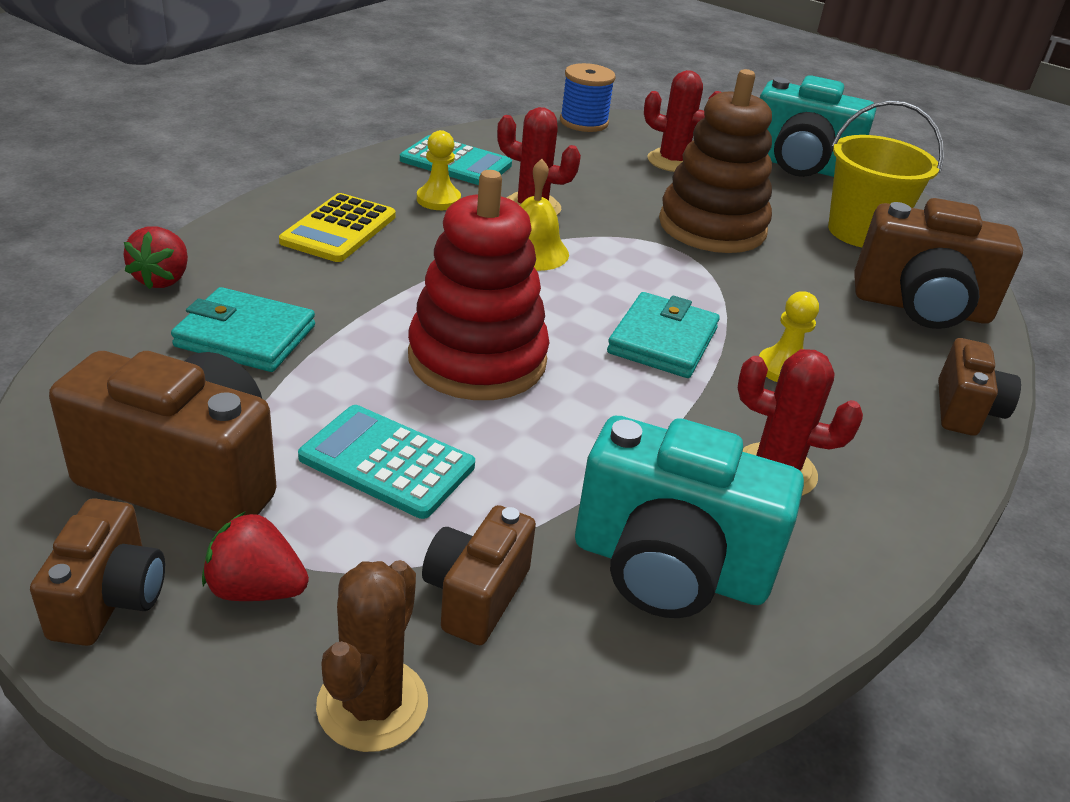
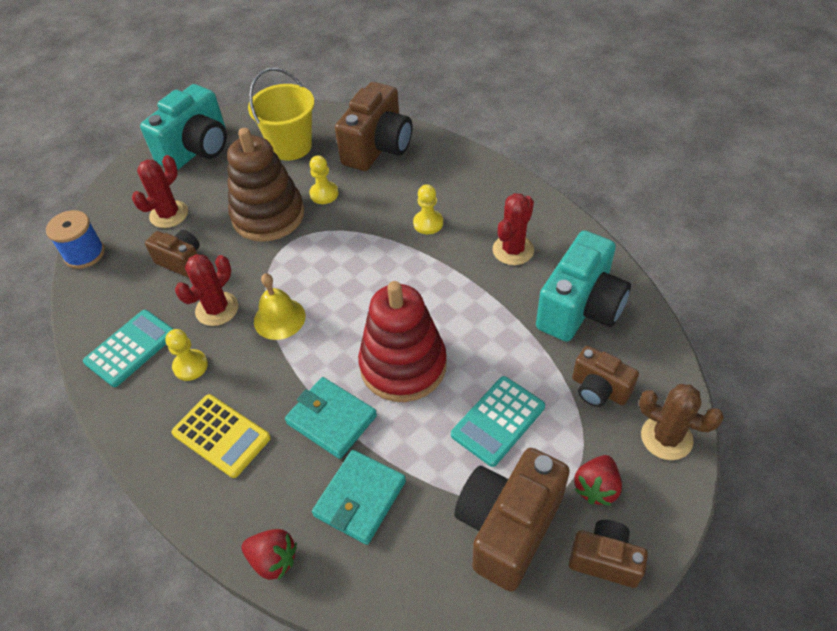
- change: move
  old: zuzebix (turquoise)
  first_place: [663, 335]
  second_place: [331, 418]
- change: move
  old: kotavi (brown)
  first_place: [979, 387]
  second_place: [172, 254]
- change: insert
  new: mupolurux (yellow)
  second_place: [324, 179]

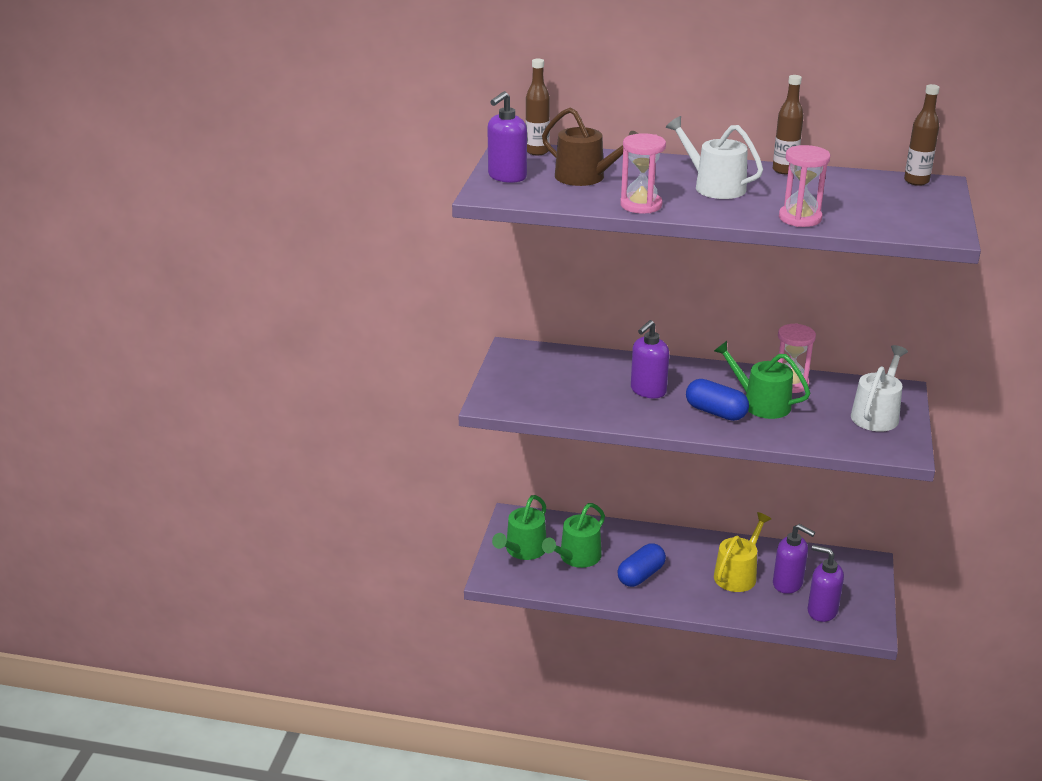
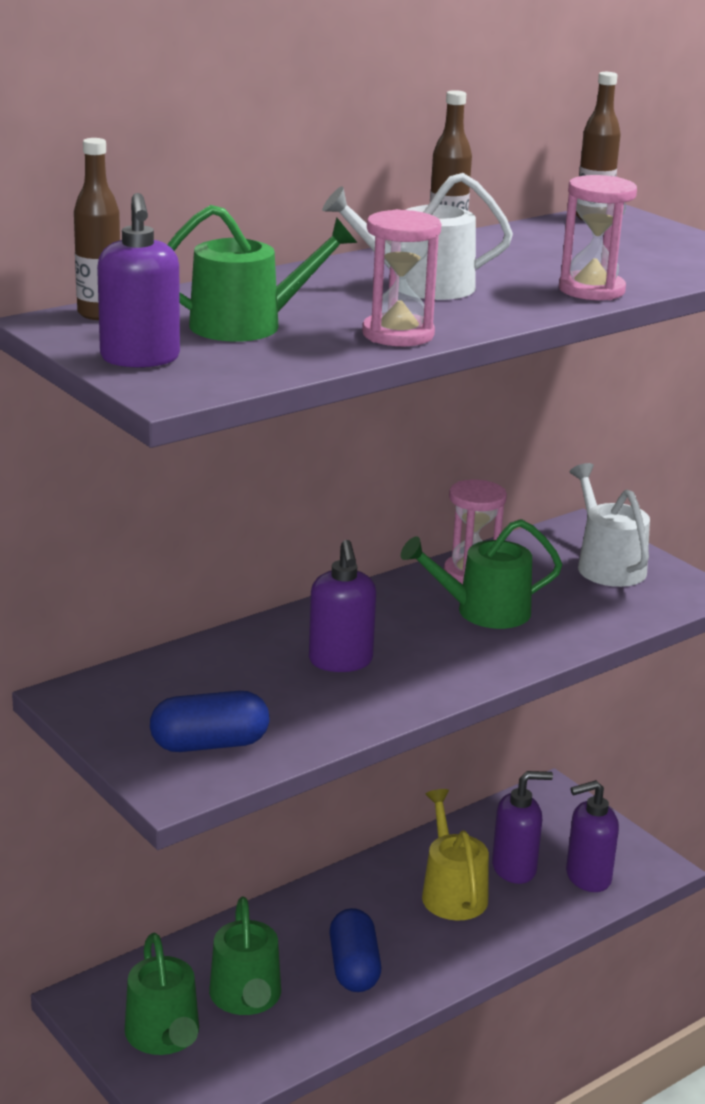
- change: recolor
  old: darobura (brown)
  new: darobura (green)
  first_place: [590, 146]
  second_place: [262, 273]
- change: move
  old: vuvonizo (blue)
  first_place: [717, 400]
  second_place: [209, 721]

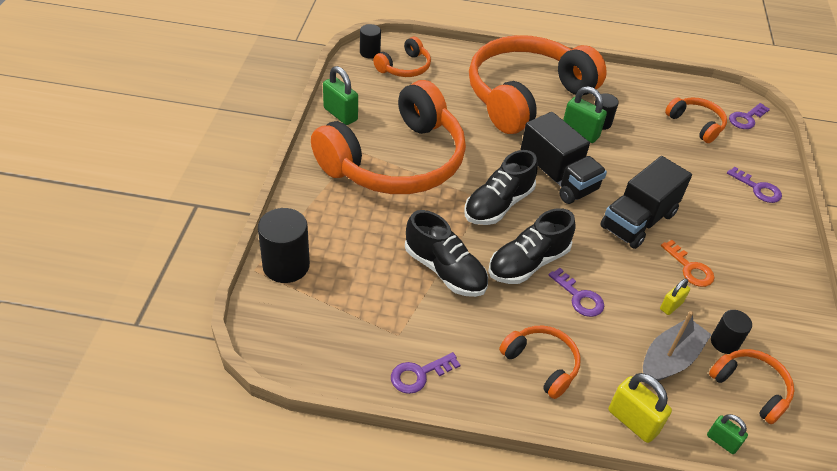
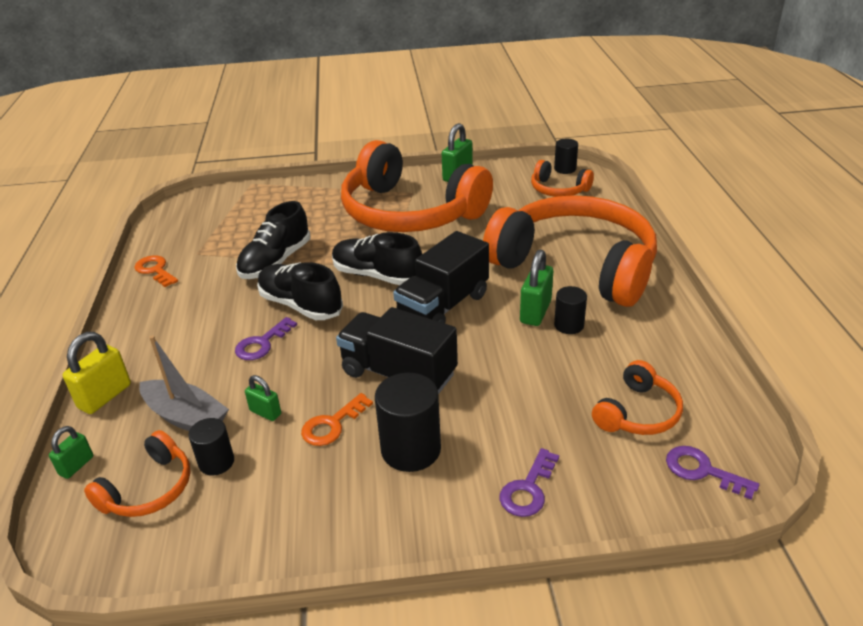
- change: move
  old: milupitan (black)
  first_place: [284, 245]
  second_place: [408, 422]
- change: recolor
  old: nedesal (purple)
  new: nedesal (orange)
  first_place: [425, 373]
  second_place: [156, 271]
- change: delete
  old: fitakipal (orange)
  first_place: [540, 362]
- change: recolor
  old: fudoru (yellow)
  new: fudoru (green)
  first_place: [675, 296]
  second_place: [263, 398]

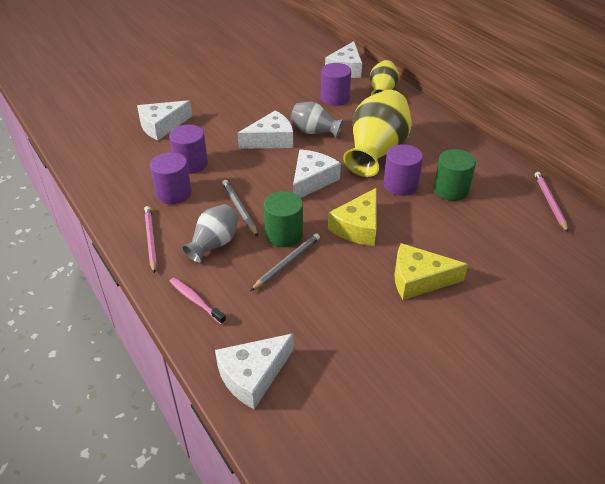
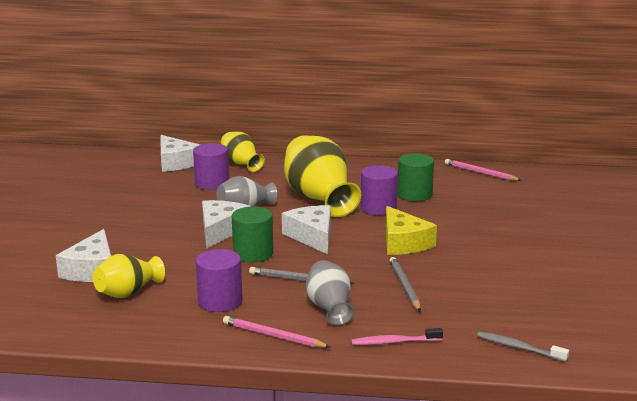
- change: delete
  old: milupitan (purple)
  first_place: [188, 149]
- change: replace
  old: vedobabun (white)
  new: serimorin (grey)
  first_place: [254, 371]
  second_place: [523, 346]
- change: move
  old: milupitan (green)
  first_place: [283, 219]
  second_place: [252, 234]
- change: delete
  old: vedobabun (yellow)
  first_place: [431, 271]
- change: insert
  new: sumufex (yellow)
  second_place: [129, 276]

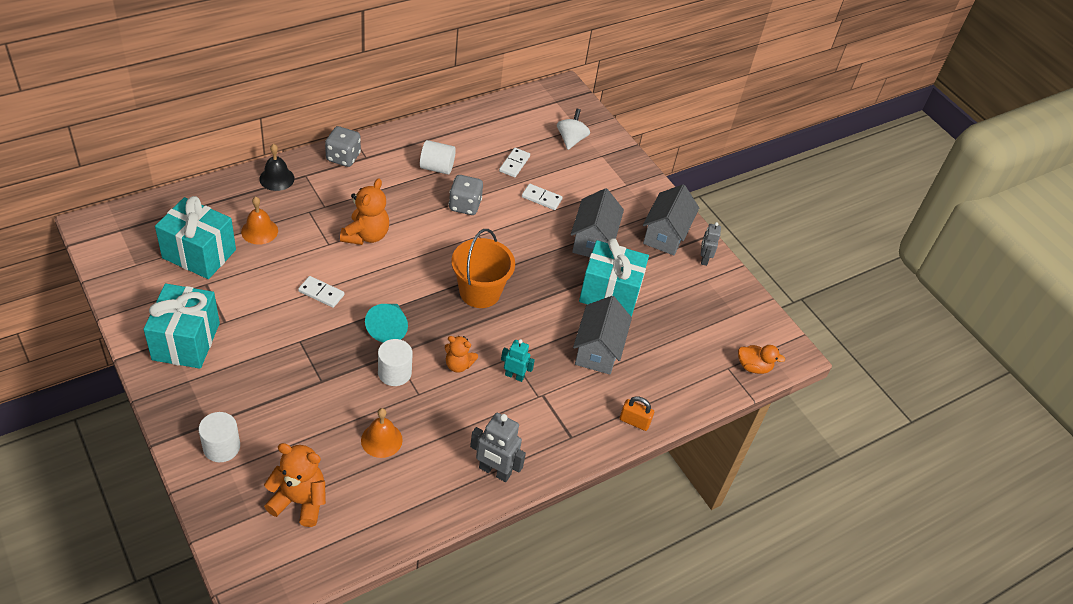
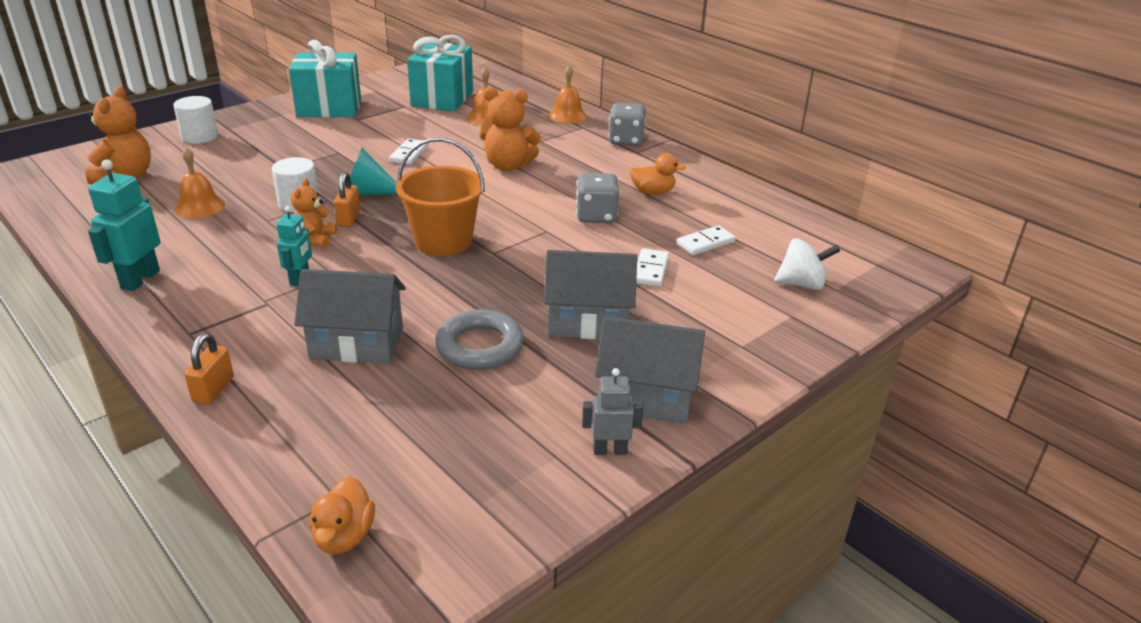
- change: recolor
  old: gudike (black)
  new: gudike (orange)
  first_place: [277, 167]
  second_place: [568, 94]
- change: replace
  old: milupitan (white)
  new: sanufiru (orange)
  first_place: [438, 157]
  second_place: [657, 174]
- change: recolor
  old: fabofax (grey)
  new: fabofax (turquoise)
  first_place: [498, 447]
  second_place: [124, 225]
- change: rotate
  old: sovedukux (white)
  first_place: [514, 162]
  second_place: [706, 240]
  degrees: -45
- change: replace
  old: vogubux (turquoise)
  new: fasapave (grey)
  first_place: [614, 277]
  second_place: [479, 339]
- change: insert
  new: fudoru (orange)
  second_place: [347, 199]

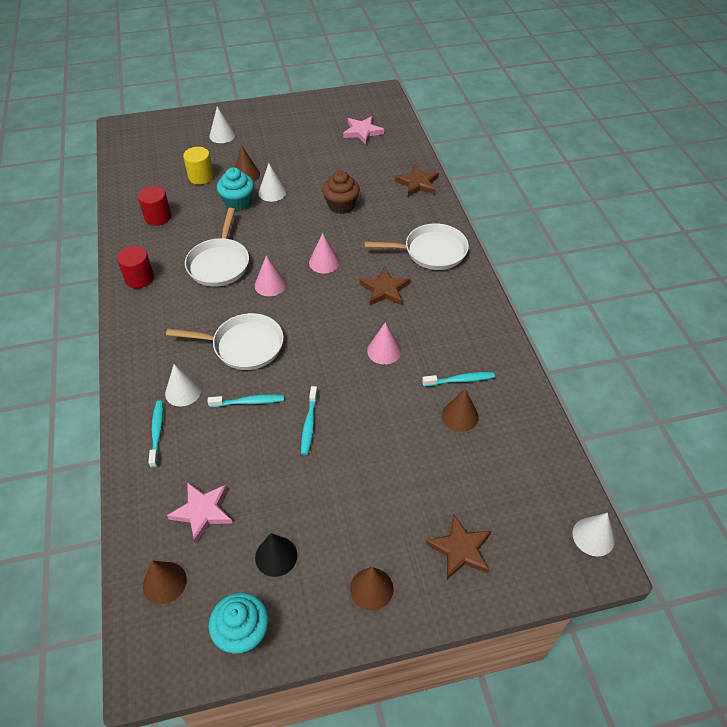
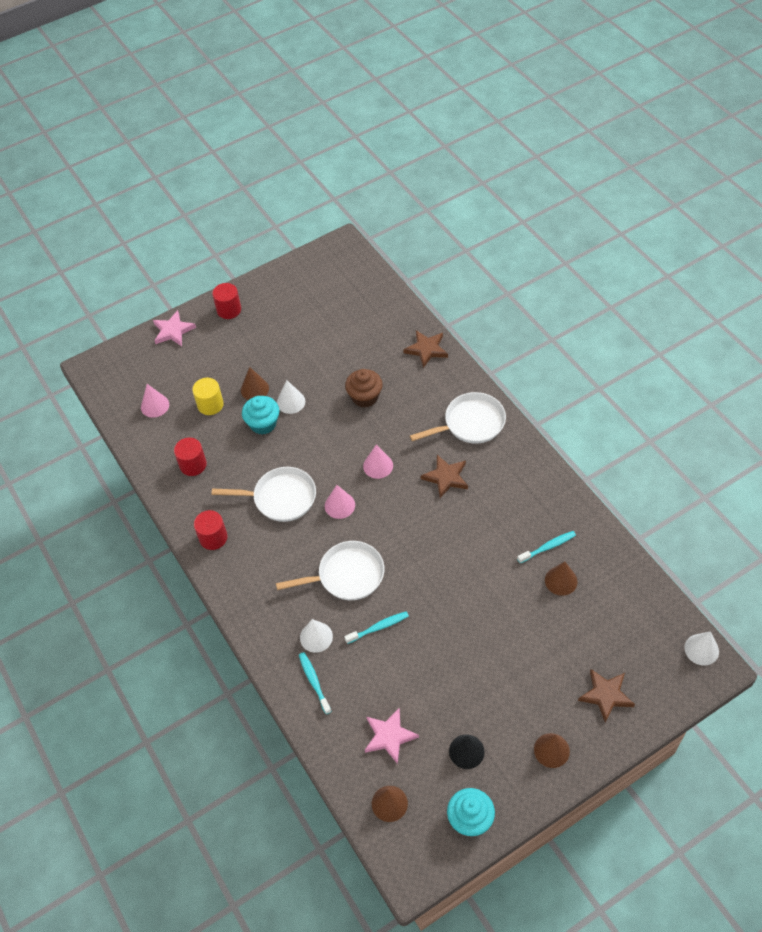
- change: rotate
  old: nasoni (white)
  first_place: [217, 247]
  second_place: [264, 494]
  degrees: -75
- change: delete
  old: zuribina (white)
  first_place: [222, 124]
- change: delete
  old: serimorin (turquoise)
  first_place: [309, 420]
- change: move
  old: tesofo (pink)
  first_place: [363, 130]
  second_place: [174, 328]
- change: move
  old: zuribina (pink)
  first_place: [384, 343]
  second_place: [155, 401]
- change: insert
  new: milupitan (red)
  second_place: [226, 301]

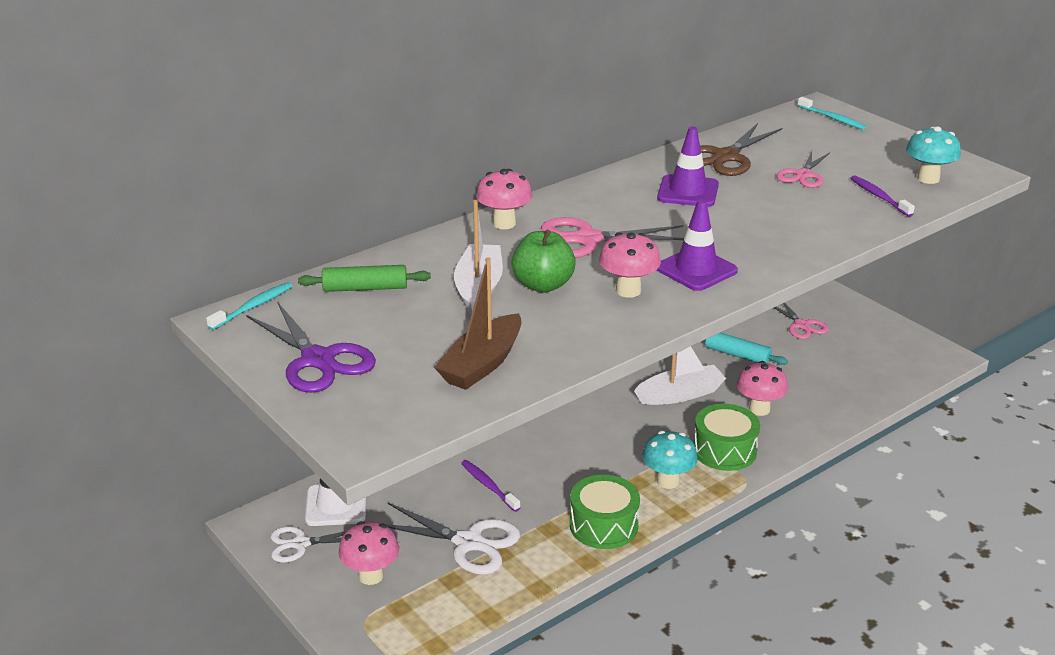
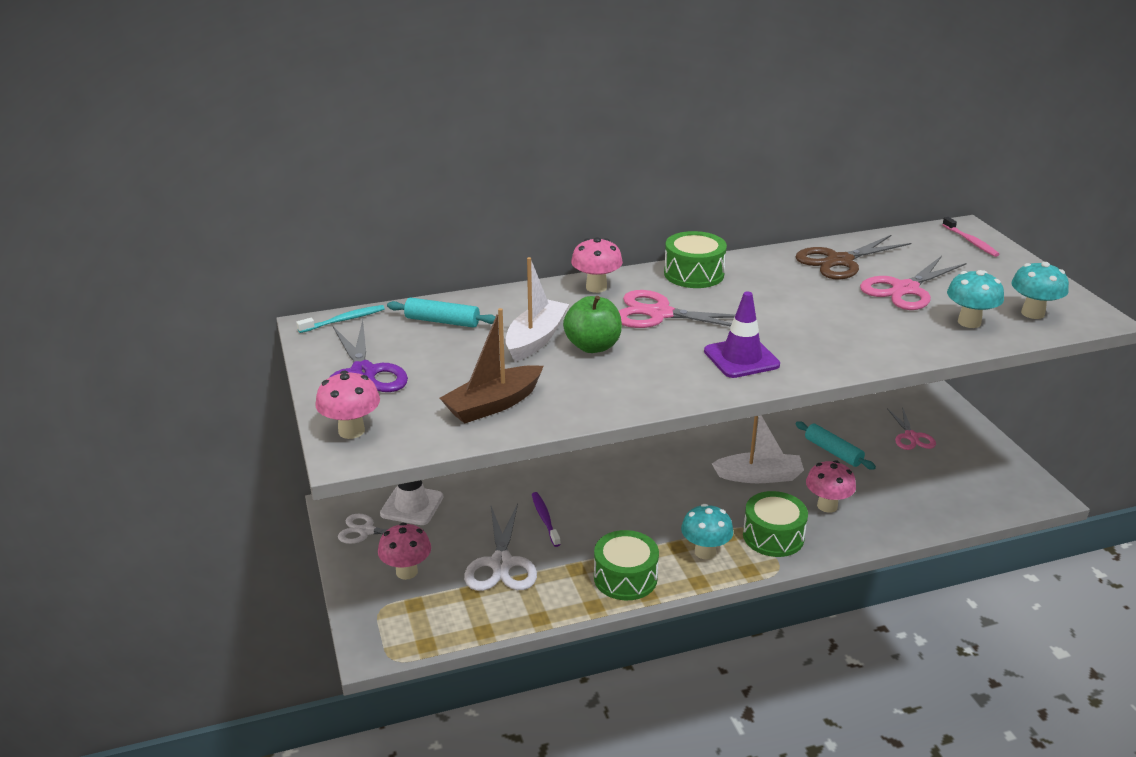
- change: recolor
  old: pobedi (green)
  new: pobedi (turquoise)
  first_place: [364, 278]
  second_place: [441, 312]
- change: rotate
  old: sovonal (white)
  first_place: [452, 539]
  second_place: [500, 547]
  degrees: 45
- change: move
  old: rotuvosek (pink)
  first_place: [630, 265]
  second_place: [347, 405]
- change: delete
  old: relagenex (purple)
  first_place: [688, 167]
- change: resize
  old: sovonal (pink)
  first_place: [803, 169]
  second_place: [913, 283]
  factor: 1.55
- change: recolor
  old: serimorin (turquoise)
  new: serimorin (pink)
  first_place: [832, 113]
  second_place: [971, 237]
- change: replace
  old: serimorin (purple)
  new: rotuvosek (turquoise)
  first_place: [882, 196]
  second_place: [975, 299]
- change: insert
  new: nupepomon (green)
  second_place: [695, 259]

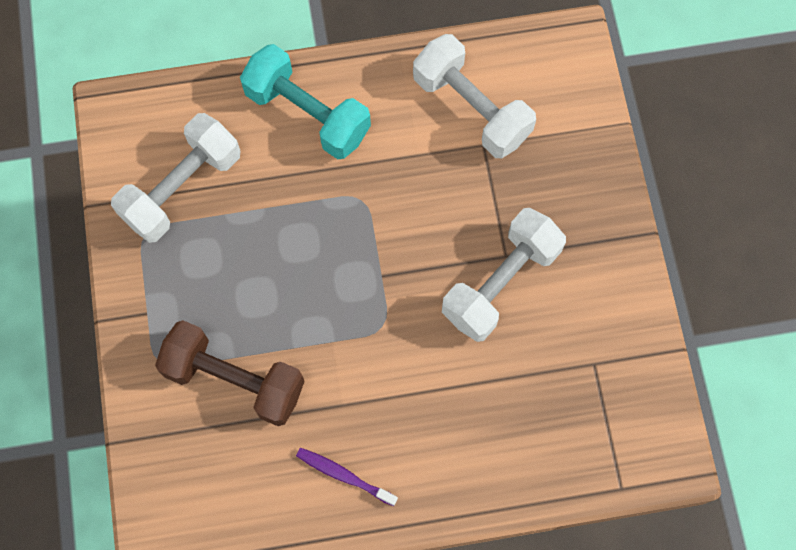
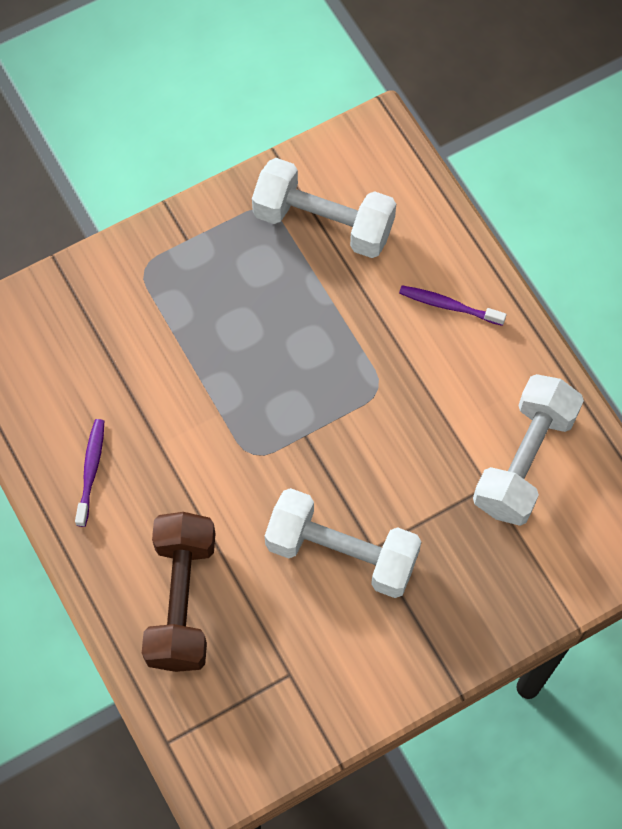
- change: move
  old: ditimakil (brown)
  first_place: [230, 373]
  second_place: [179, 592]
- change: replace
  old: ditimakil (turquoise)
  new: serimorin (purple)
  first_place: [305, 101]
  second_place: [452, 305]

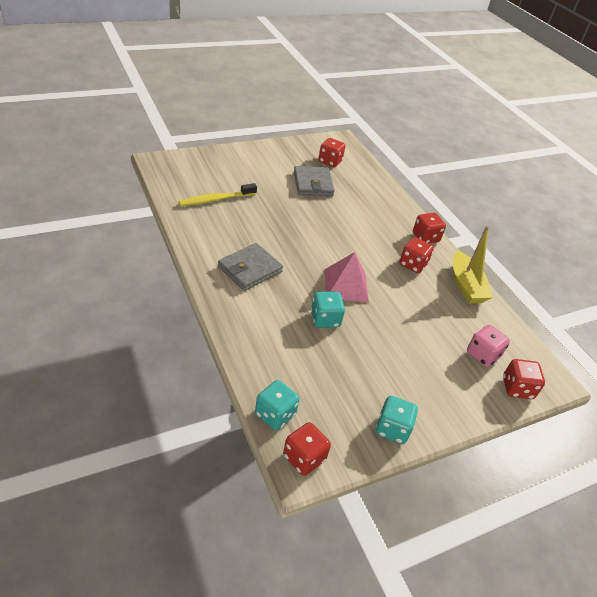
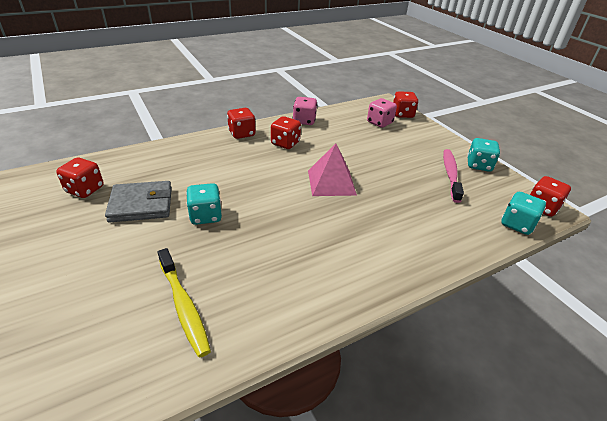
- change: delete
  old: zuzebix (grey)
  first_place: [250, 267]
- change: move
  old: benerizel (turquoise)
  first_place: [328, 309]
  second_place: [204, 204]
- change: replace
  old: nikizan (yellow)
  new: benerizel (pink)
  first_place: [473, 265]
  second_place: [305, 111]
- change: insert
  new: serimorin (pink)
  second_place: [453, 176]

